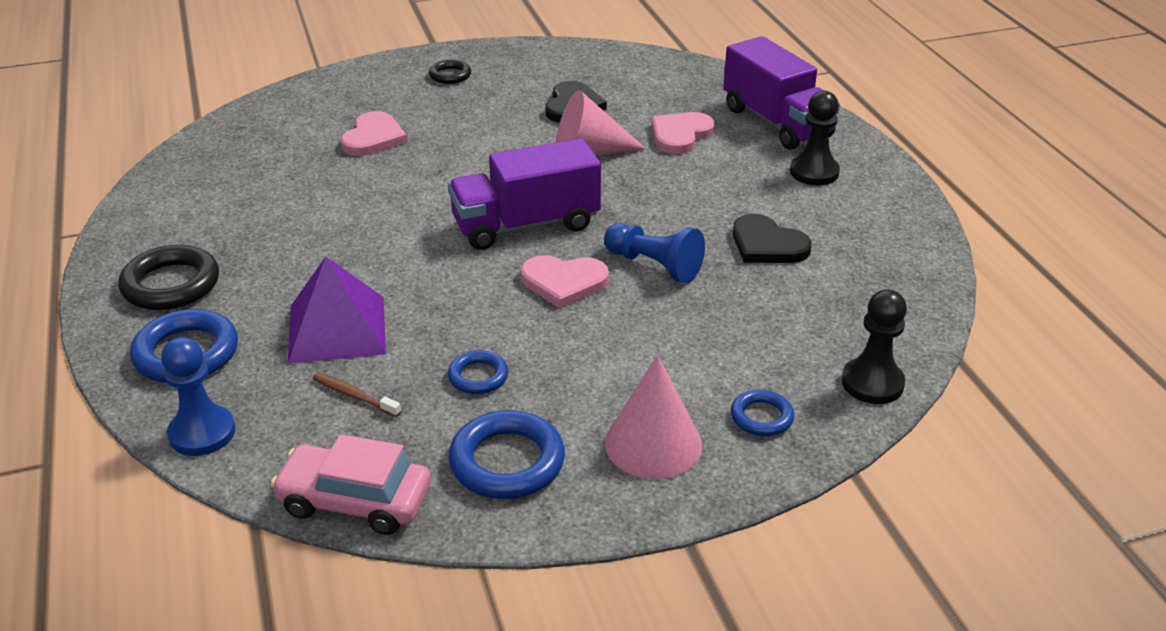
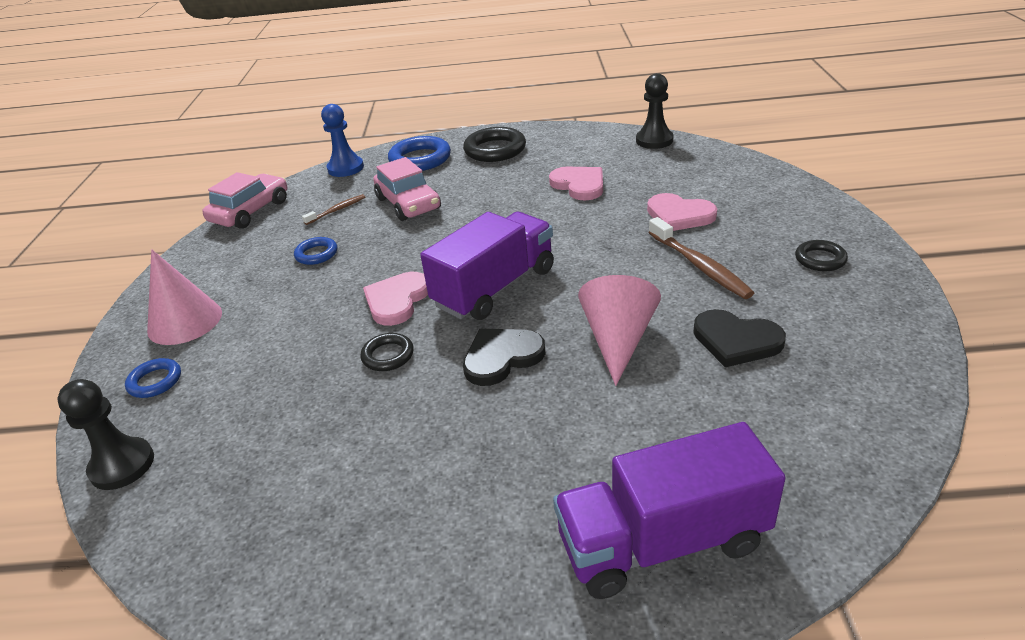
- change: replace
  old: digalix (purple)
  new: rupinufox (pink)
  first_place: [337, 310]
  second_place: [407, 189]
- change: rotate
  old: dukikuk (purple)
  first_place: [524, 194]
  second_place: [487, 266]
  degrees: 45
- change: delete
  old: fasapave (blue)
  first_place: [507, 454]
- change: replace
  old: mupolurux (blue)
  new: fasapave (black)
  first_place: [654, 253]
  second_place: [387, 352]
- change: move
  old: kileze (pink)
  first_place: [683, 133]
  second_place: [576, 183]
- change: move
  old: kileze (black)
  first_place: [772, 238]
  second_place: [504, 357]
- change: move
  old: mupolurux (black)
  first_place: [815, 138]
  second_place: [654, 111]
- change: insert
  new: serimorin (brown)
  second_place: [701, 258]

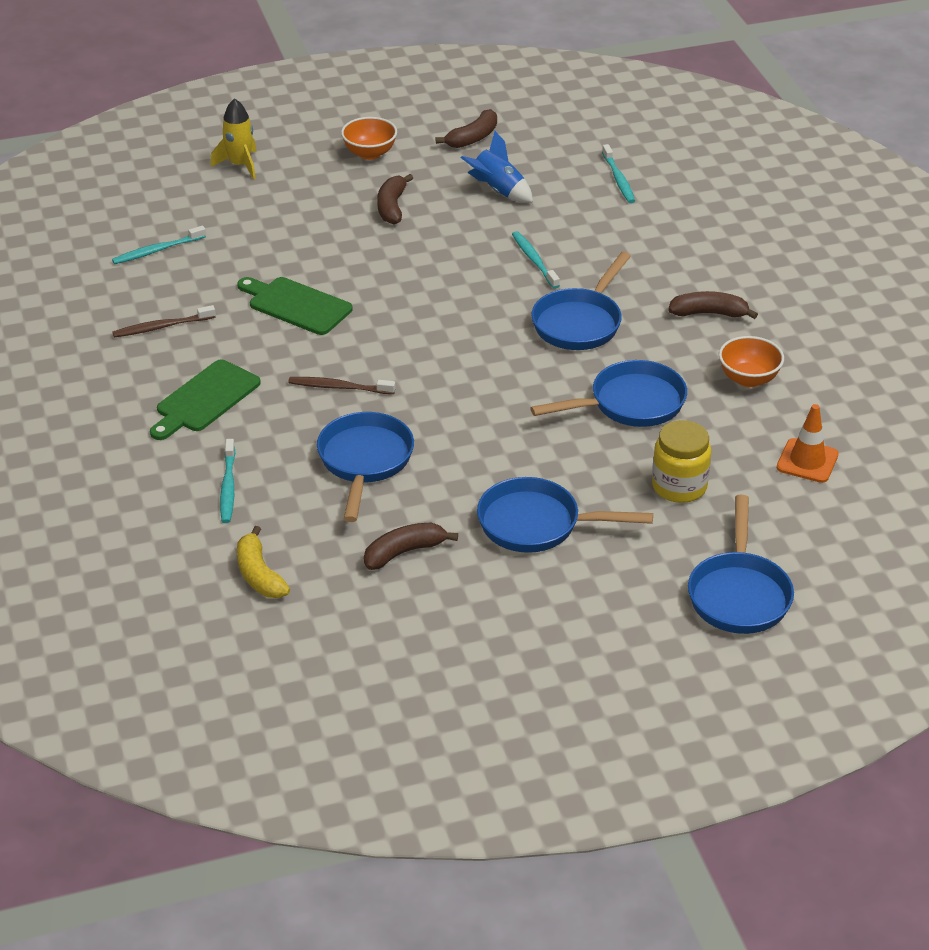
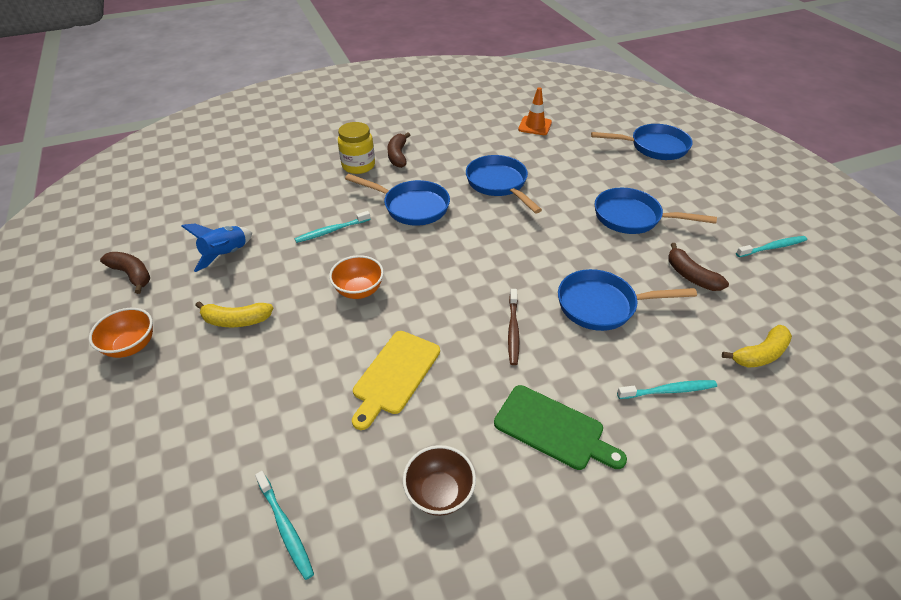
- change: replace
  old: serimorin (brown)
  new: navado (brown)
  first_place: [164, 321]
  second_place: [439, 480]
- change: delete
  old: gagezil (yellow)
  first_place: [234, 138]
- change: recolor
  old: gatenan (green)
  new: gatenan (yellow)
  first_place: [295, 306]
  second_place: [396, 380]
- change: recolor
  old: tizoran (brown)
  new: tizoran (yellow)
  first_place: [395, 199]
  second_place: [234, 314]
- change: rotate
  old: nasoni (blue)
  first_place: [565, 515]
  second_place: [656, 211]
  degrees: 105
- change: move
  old: serimorin (turquoise)
  first_place: [618, 173]
  second_place: [771, 246]
- change: move
  old: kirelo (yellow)
  first_place: [681, 461]
  second_place: [356, 148]
- change: move
  old: navado (orange)
  first_place: [751, 361]
  second_place: [356, 277]

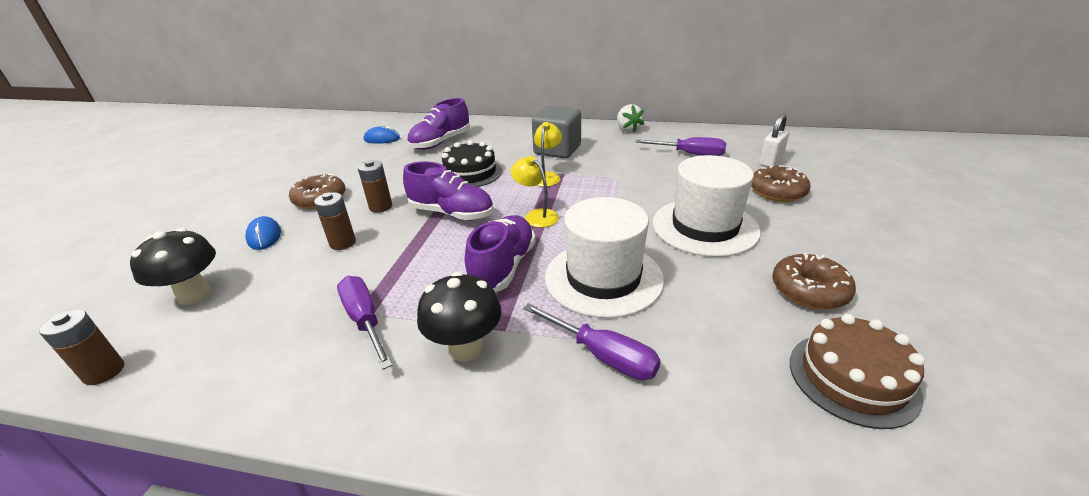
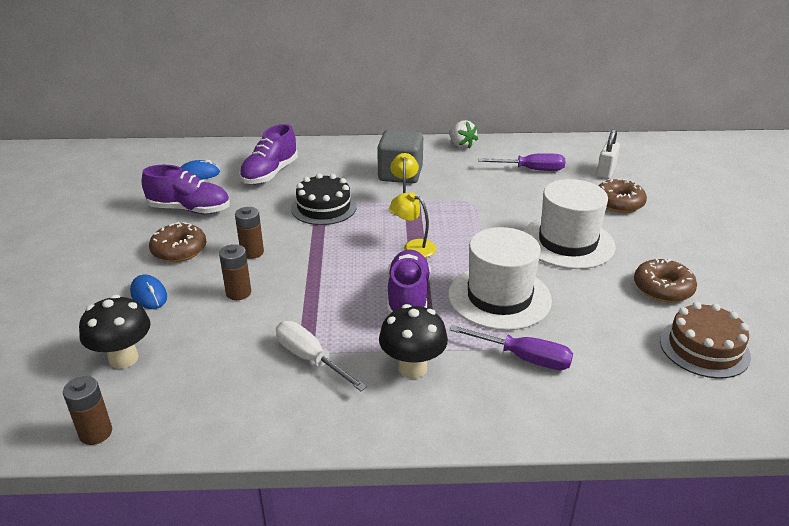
- change: recolor
  old: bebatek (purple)
  new: bebatek (white)
  first_place: [365, 323]
  second_place: [321, 356]
- change: move
  old: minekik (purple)
  first_place: [448, 190]
  second_place: [186, 189]

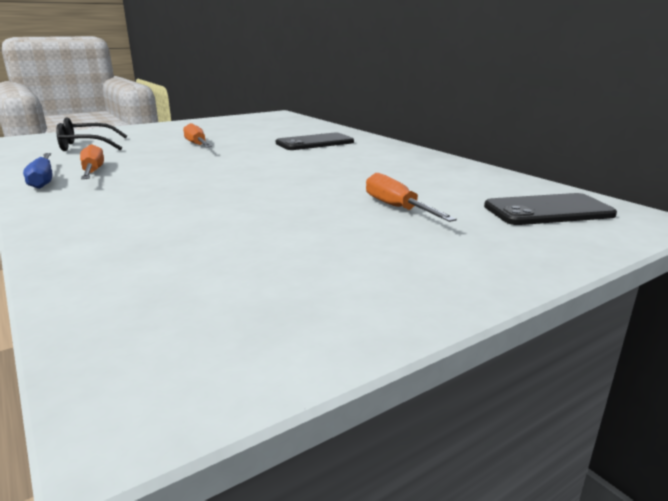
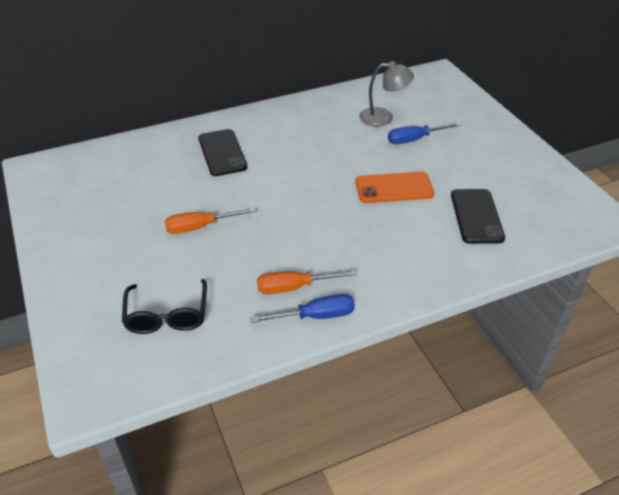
- change: recolor
  old: bebatek (orange)
  new: bebatek (blue)
  first_place: [411, 197]
  second_place: [424, 133]
- change: move
  old: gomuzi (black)
  first_place: [550, 209]
  second_place: [478, 216]
- change: insert
  new: gomuzi (orange)
  second_place: [394, 187]
- change: insert
  new: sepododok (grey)
  second_place: [386, 94]

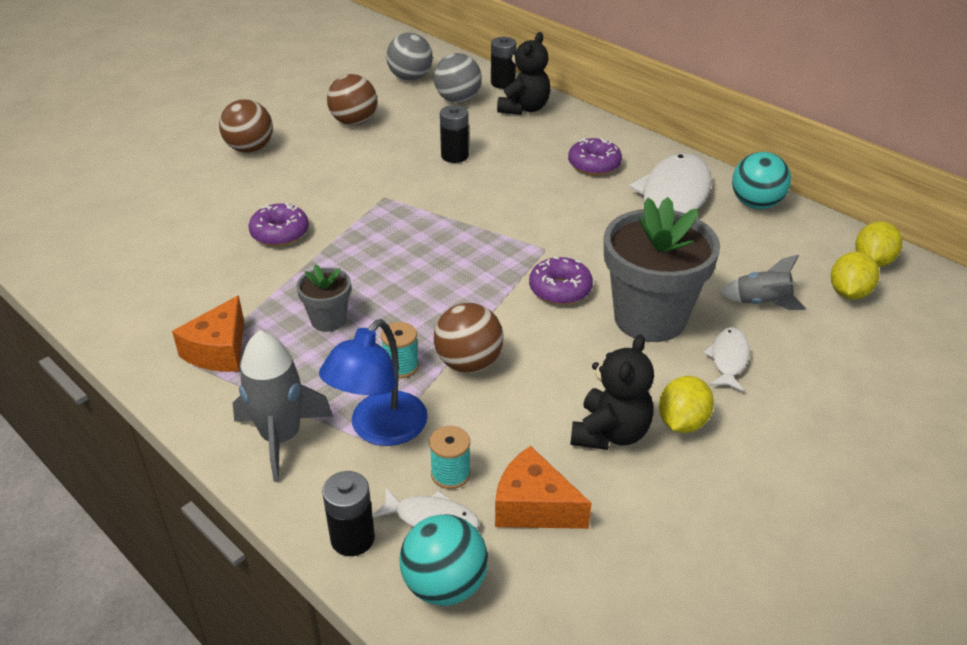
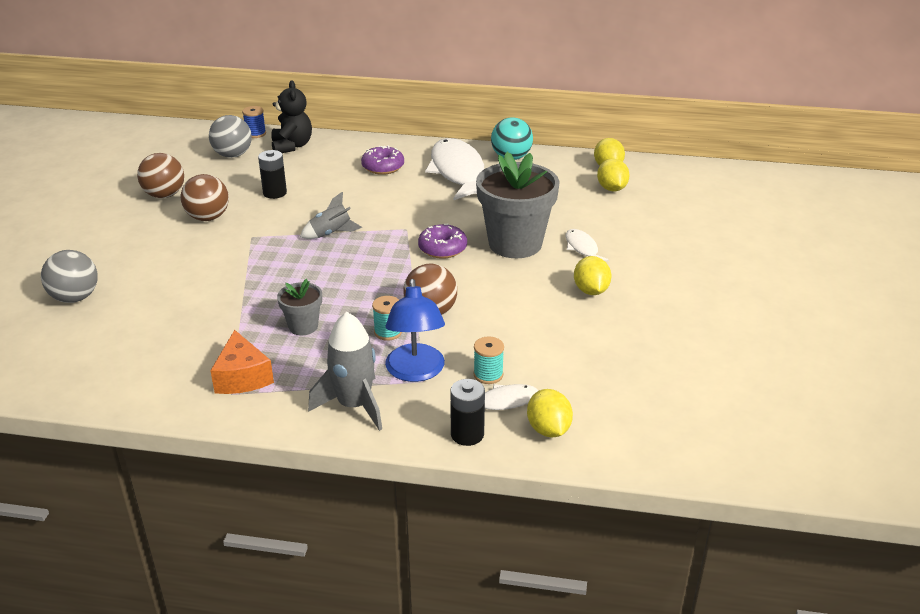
- change: move
  old: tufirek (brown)
  first_place: [246, 126]
  second_place: [205, 197]
- change: delete
  old: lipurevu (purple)
  first_place: [279, 224]
- change: move
  old: tufirek (grey)
  first_place: [409, 57]
  second_place: [69, 276]
- change: replace
  old: tufirek (turquoise)
  new: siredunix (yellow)
  first_place: [443, 560]
  second_place: [550, 413]
- change: replace
  old: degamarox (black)
  new: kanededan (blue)
  first_place: [503, 63]
  second_place: [254, 122]
- change: delete
  old: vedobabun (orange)
  first_place: [543, 487]
- change: delete
  old: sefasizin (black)
  first_place: [612, 392]
- change: move
  old: gagezil (grey)
  first_place: [763, 282]
  second_place: [331, 215]

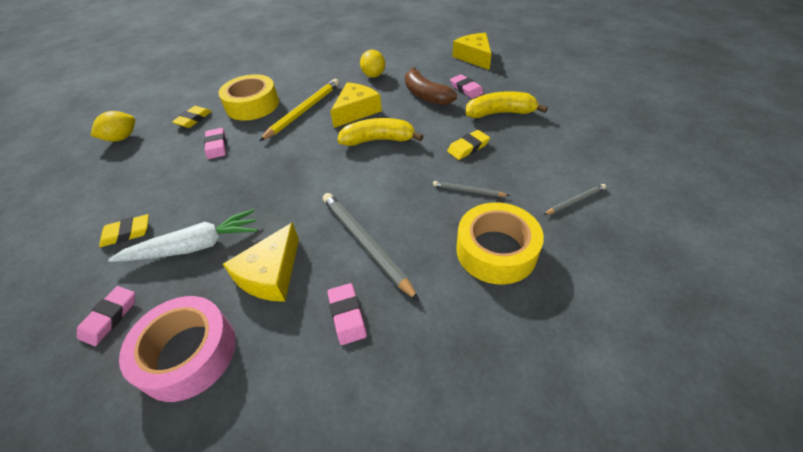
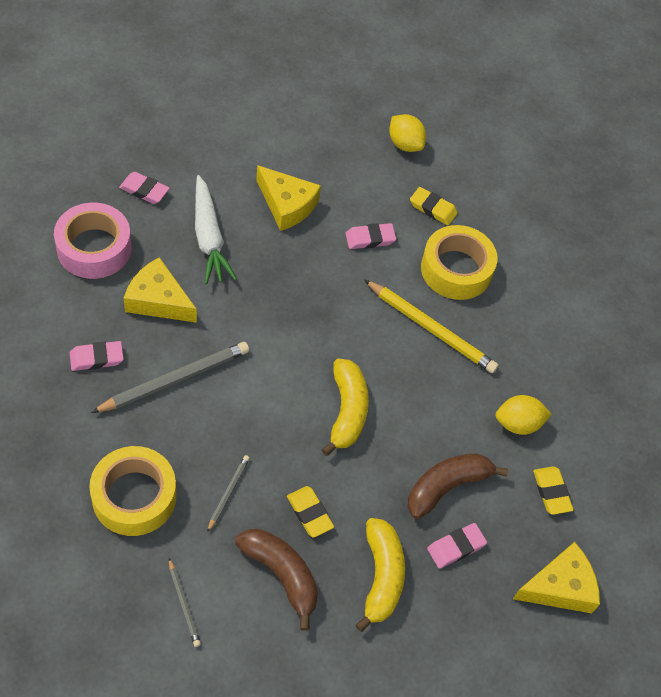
- change: move
  old: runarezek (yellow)
  first_place: [124, 230]
  second_place: [553, 490]
- change: move
  old: vedobabun (yellow)
  first_place: [356, 105]
  second_place: [288, 198]
- change: insert
  new: tizoran (brown)
  second_place: [276, 580]

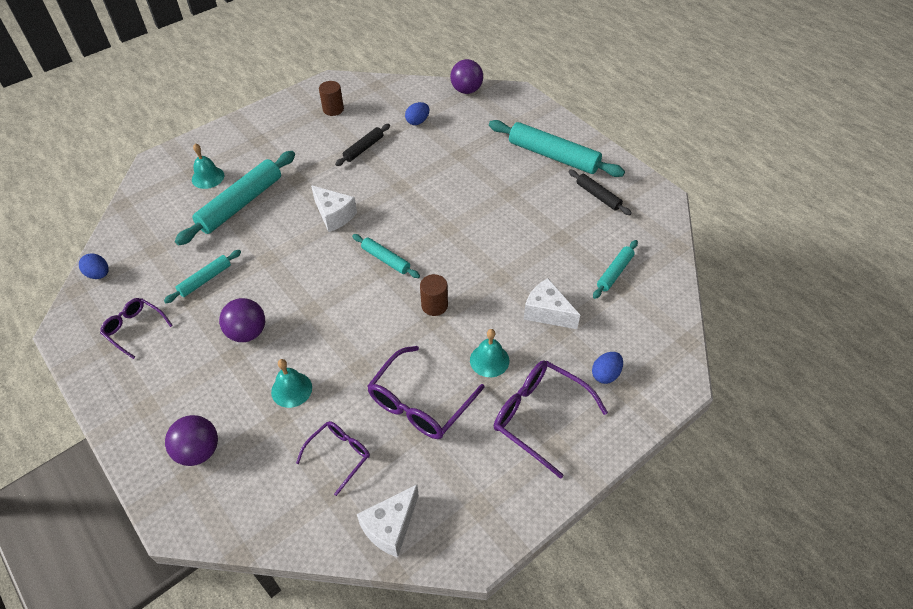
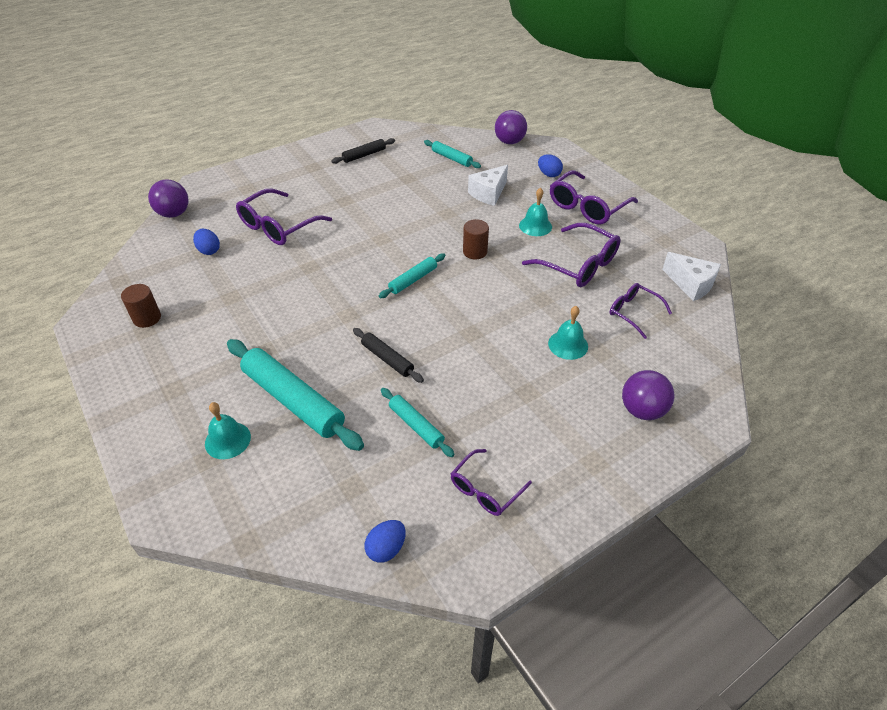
- change: move
  old: tufirek (purple)
  first_place: [242, 320]
  second_place: [511, 127]
- change: delete
  old: vedobabun (white)
  first_place: [334, 208]
- change: move
  old: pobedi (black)
  first_place: [362, 145]
  second_place: [388, 355]
- change: delete
  old: pobedi (turquoise)
  first_place: [557, 148]
- change: insert
  new: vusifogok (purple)
  second_place: [284, 217]

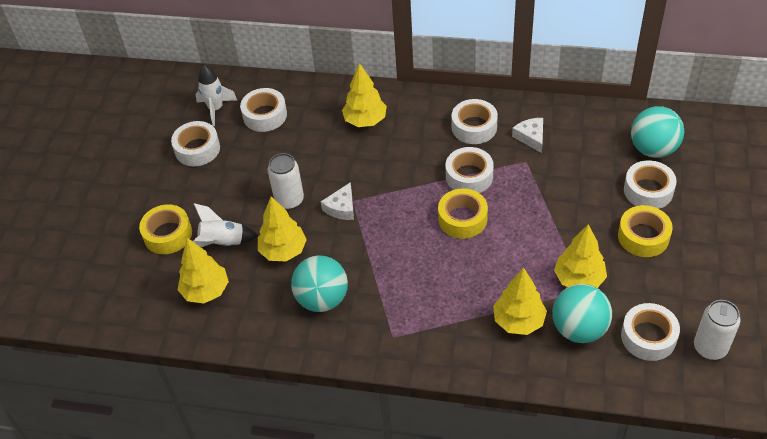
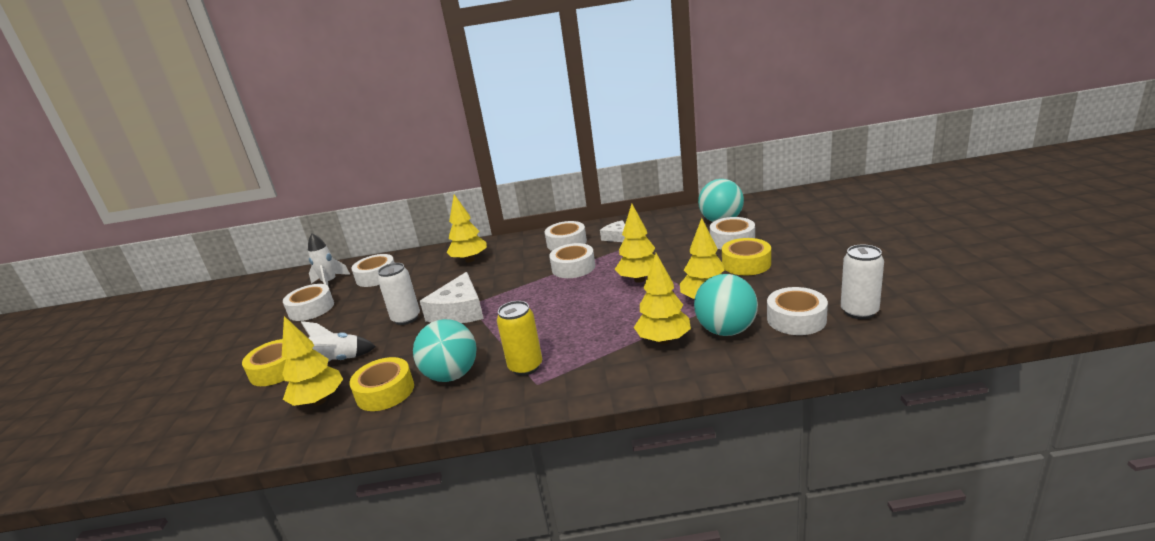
- change: move
  old: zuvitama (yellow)
  first_place: [282, 229]
  second_place: [635, 243]
- change: resize
  old: vedobabun (white)
  first_place: [337, 201]
  second_place: [452, 297]
  factor: 1.73
- change: move
  old: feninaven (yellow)
  first_place: [463, 213]
  second_place: [381, 384]
- change: insert
  new: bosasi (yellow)
  second_place: [519, 338]

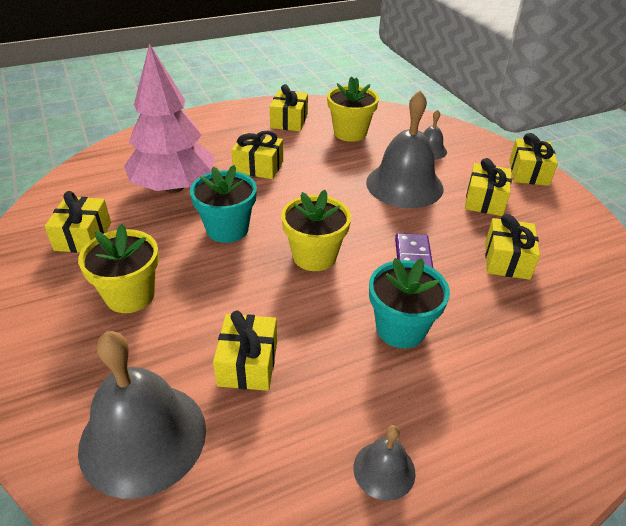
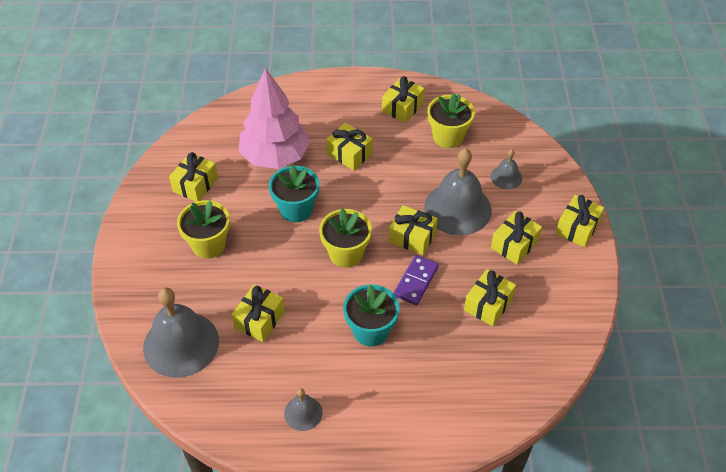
- change: insert
  new: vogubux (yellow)
  second_place: [413, 230]

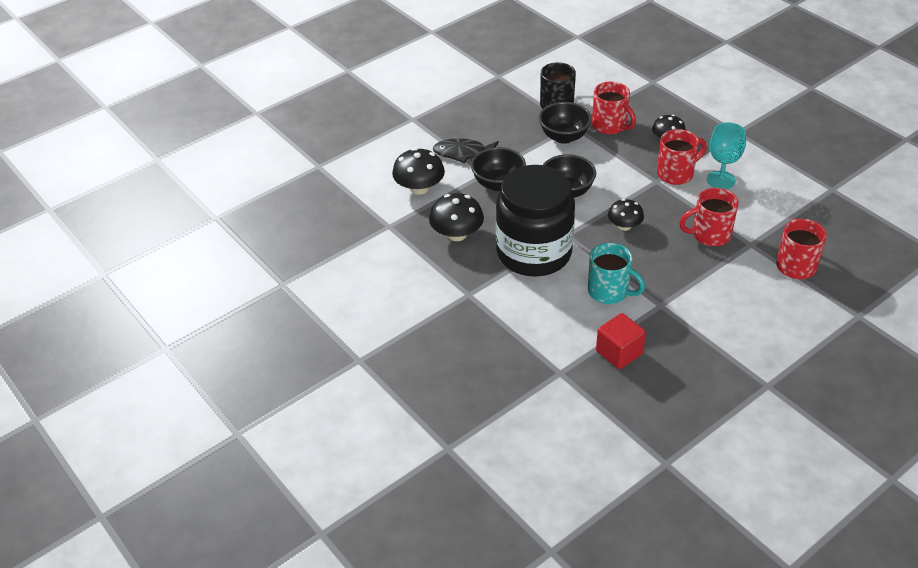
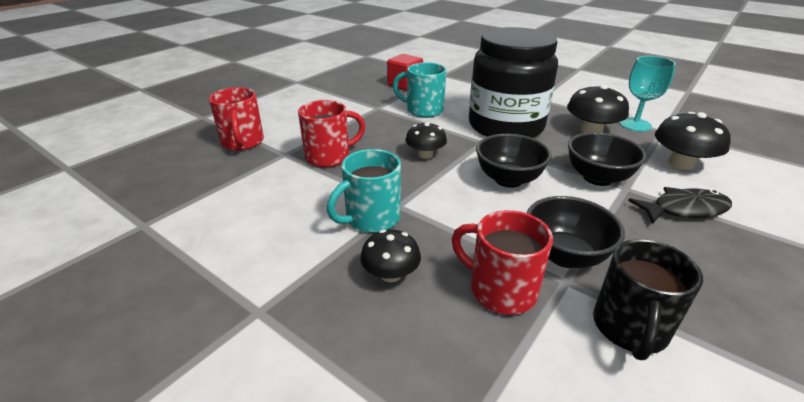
- change: recolor
  old: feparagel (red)
  new: feparagel (turquoise)
  first_place: [682, 157]
  second_place: [364, 191]
- change: move
  old: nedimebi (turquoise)
  first_place: [726, 155]
  second_place: [647, 94]

